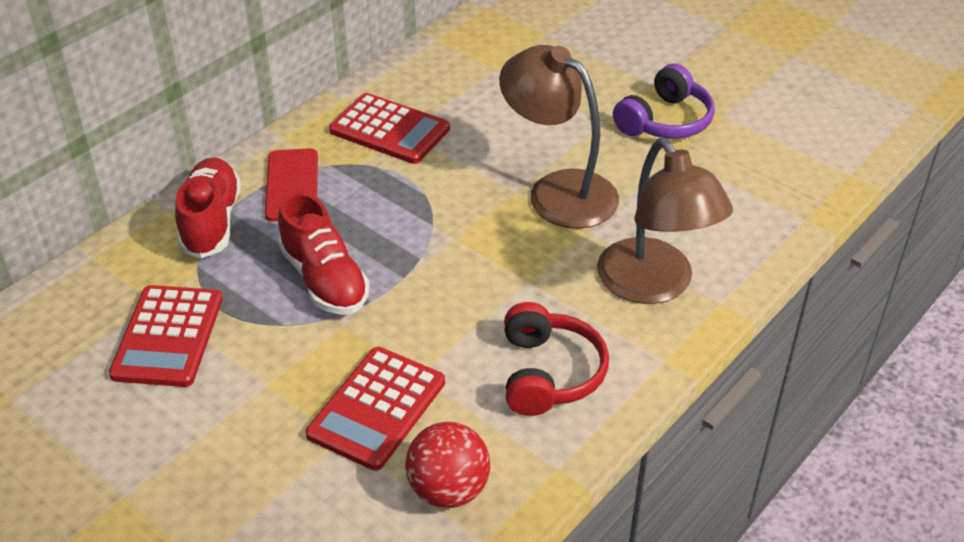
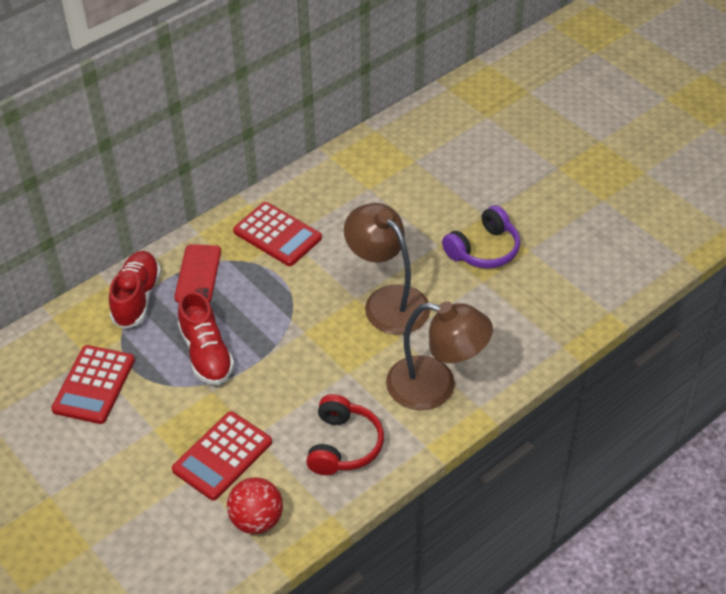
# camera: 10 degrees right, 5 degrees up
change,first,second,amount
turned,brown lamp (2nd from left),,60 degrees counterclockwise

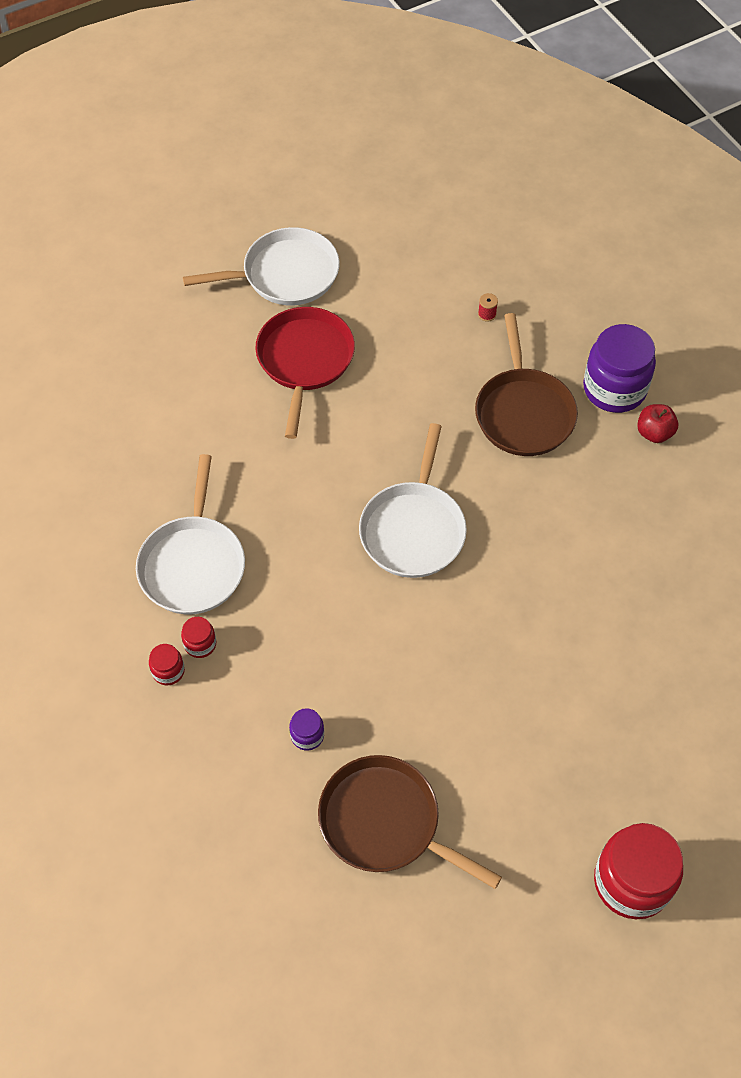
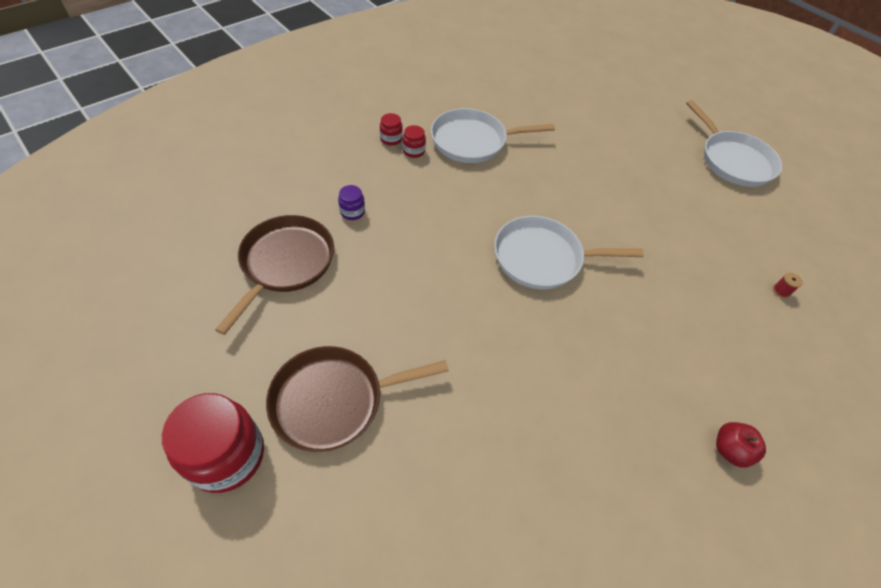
# camera: 75 degrees right, 5 degrees down
change,first,second,amount
removed,red pan,,
moved,brown pan (2nd from left),,
removed,purple jar (2nd from left),,

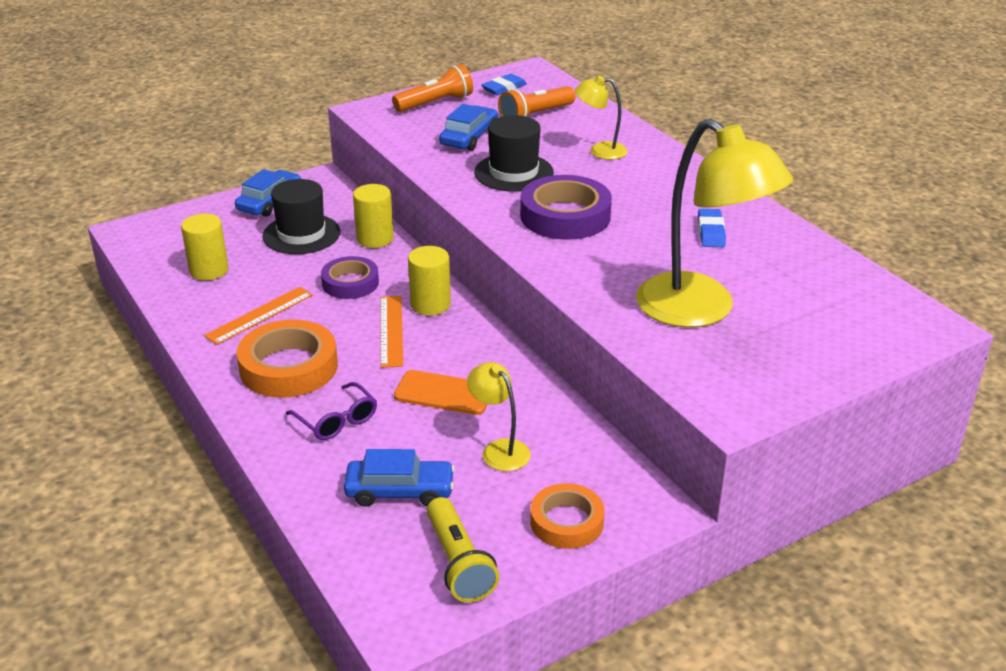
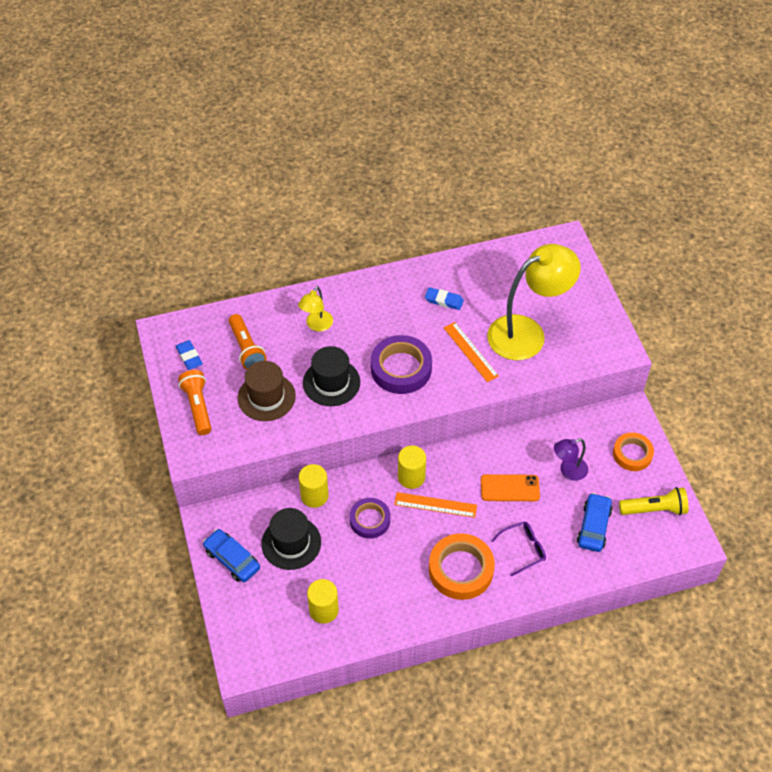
# camera: 75 degrees left, 20 degrees up
change,first,second,amount
replaced,blue car (3rd from left),brown hat,
moved,orange ruler (1st from left in the first image),orange ruler (2nd from left),
recoloured,yellow lamp (1st from left),purple lamp,
turned,orange phone,,60 degrees clockwise

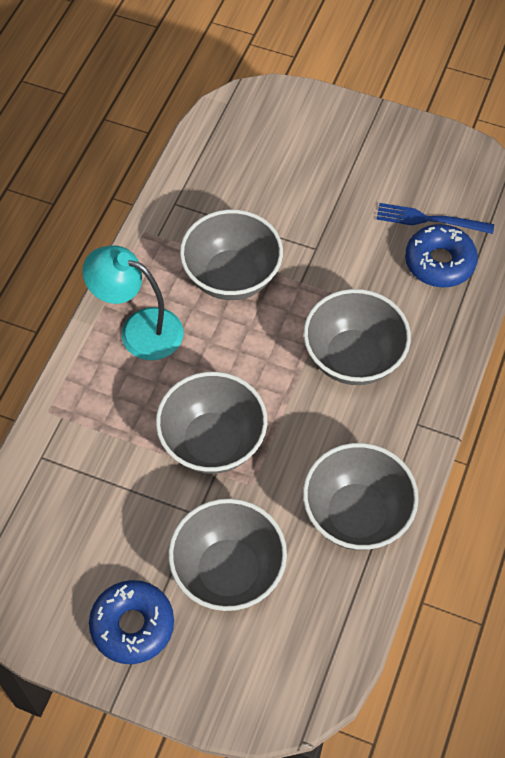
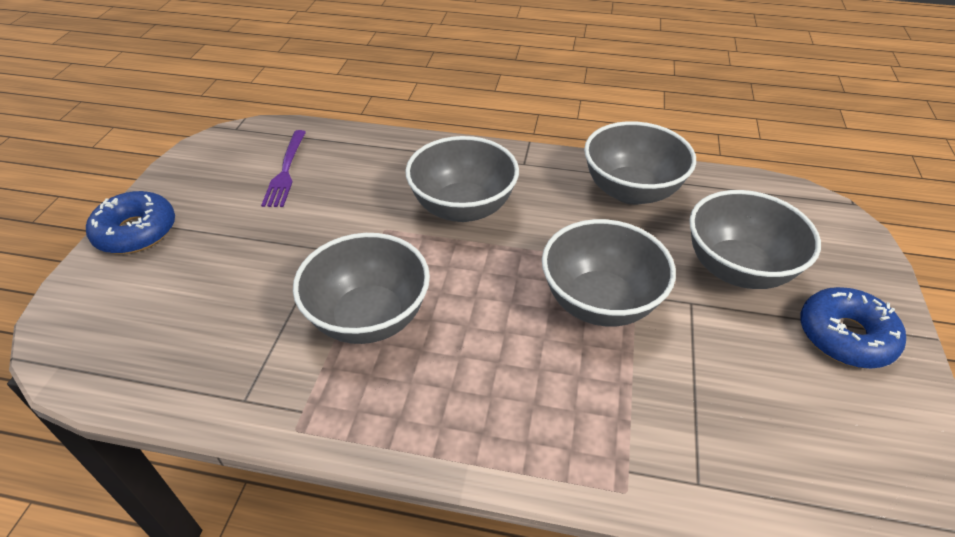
# camera: 100 degrees left, 15 degrees down
change,first,second,amount
recoloured,blue fork,purple fork,
moved,blue donut (2nd from left in the first image),blue donut (1st from left),
removed,turquoise lamp,,

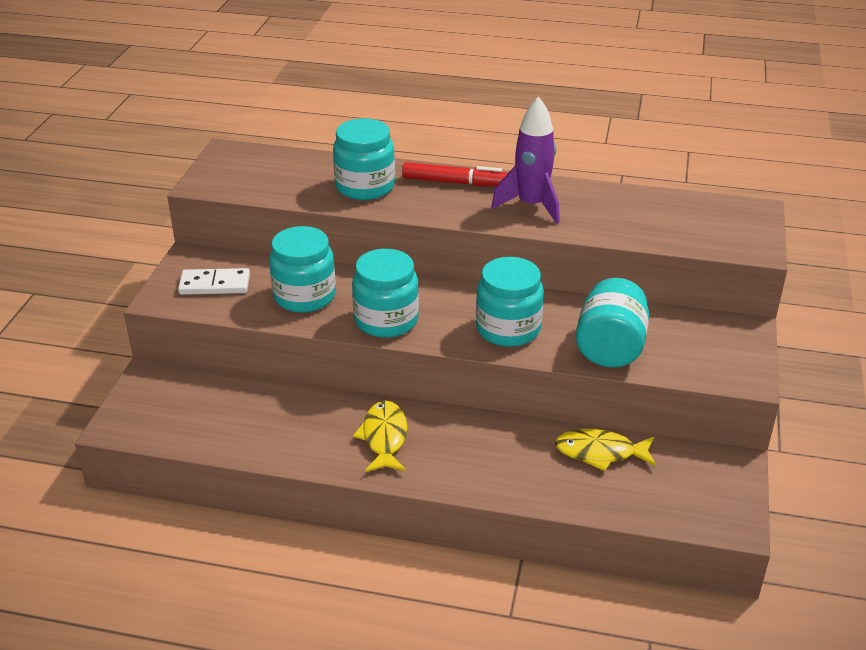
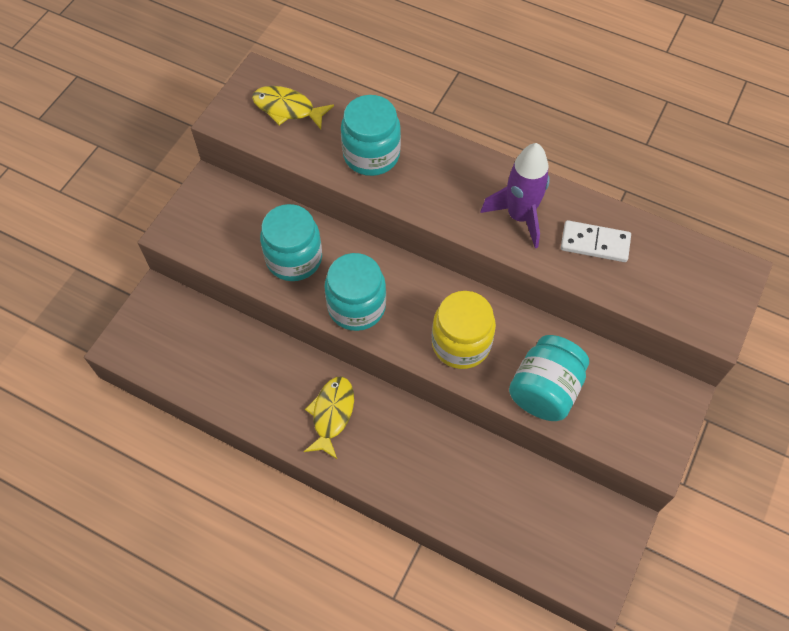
# camera: 15 degrees right, 25 degrees up
change,first,second,amount
removed,red marker,,
recoloured,turquoise jar (4th from left),yellow jar,
moved,white domino,,
moved,yellow fish (2nd from left in the first image),yellow fish (1st from left),

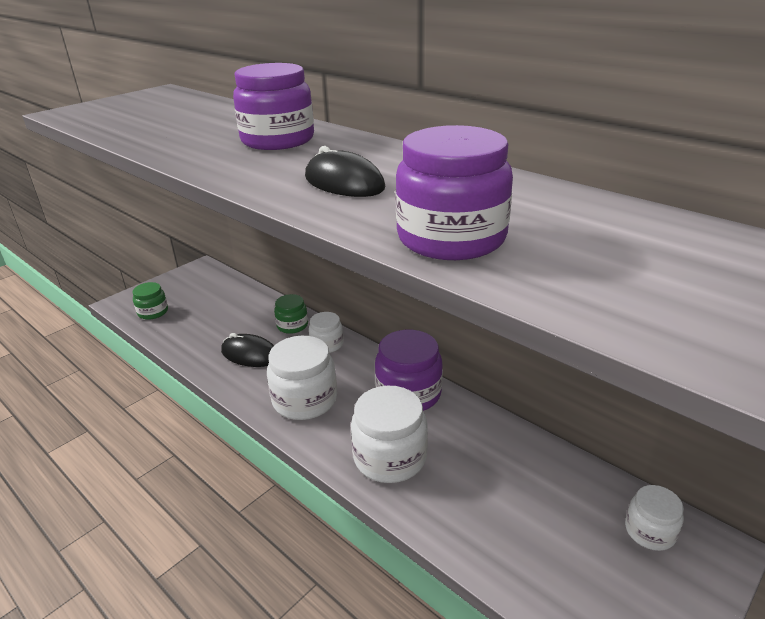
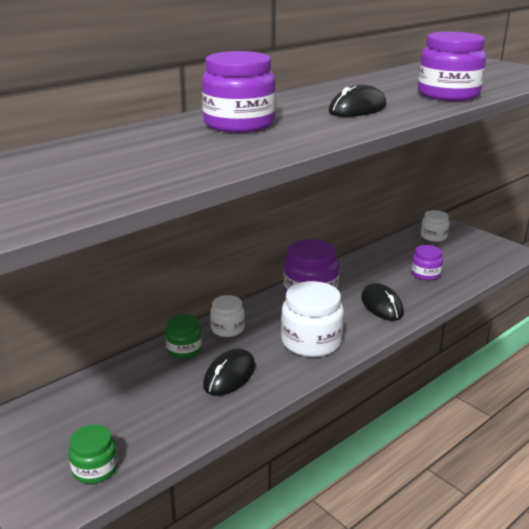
# camera: 85 degrees left, 5 degrees down
change,first,second,amount
replaced,white jar (3rd from left),black mouse (3rd from left),
added,,purple jar (3rd from left),

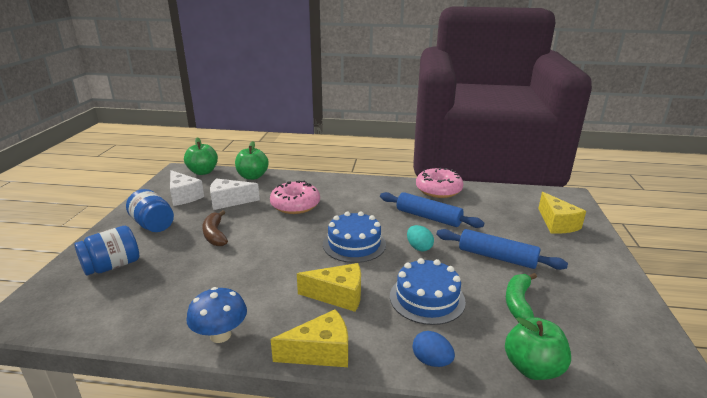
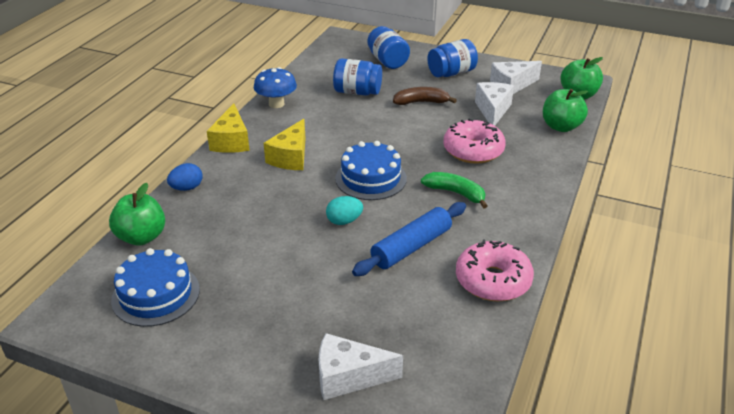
# camera: 105 degrees right, 10 degrees up
change,first,second,amount
recoloured,yellow cheese (3rd from left),white cheese (1st from left),
removed,blue rolling pin (2nd from left),,
moved,blue cake (2nd from left in the first image),blue cake (1st from left),
moved,green banana,,
added,,blue jar (1st from left),

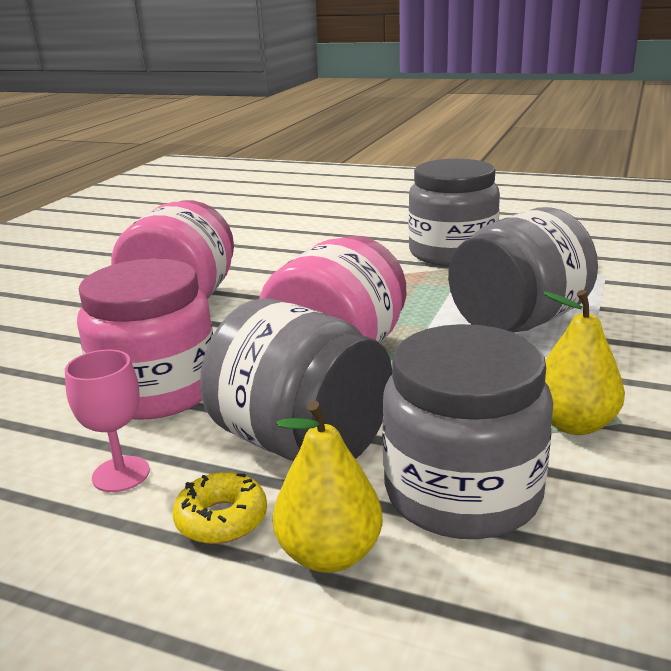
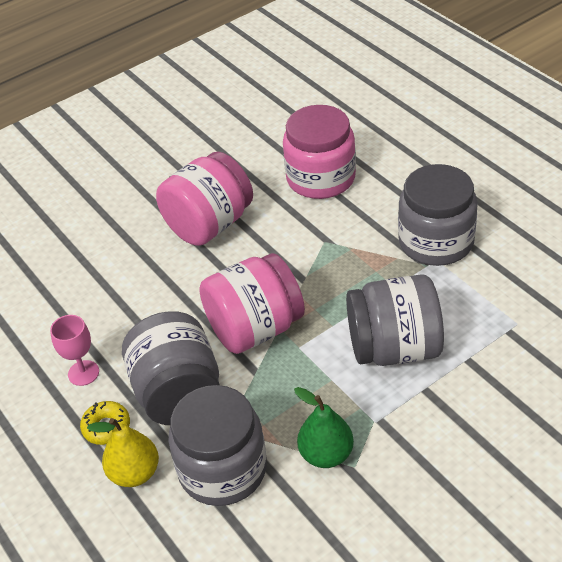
# camera: 35 degrees right, 20 degrees up
change,first,second,amount
moved,pink jar (1st from left in the first image),pink jar (3rd from left),
recoloured,yellow pear (2nd from left),green pear,

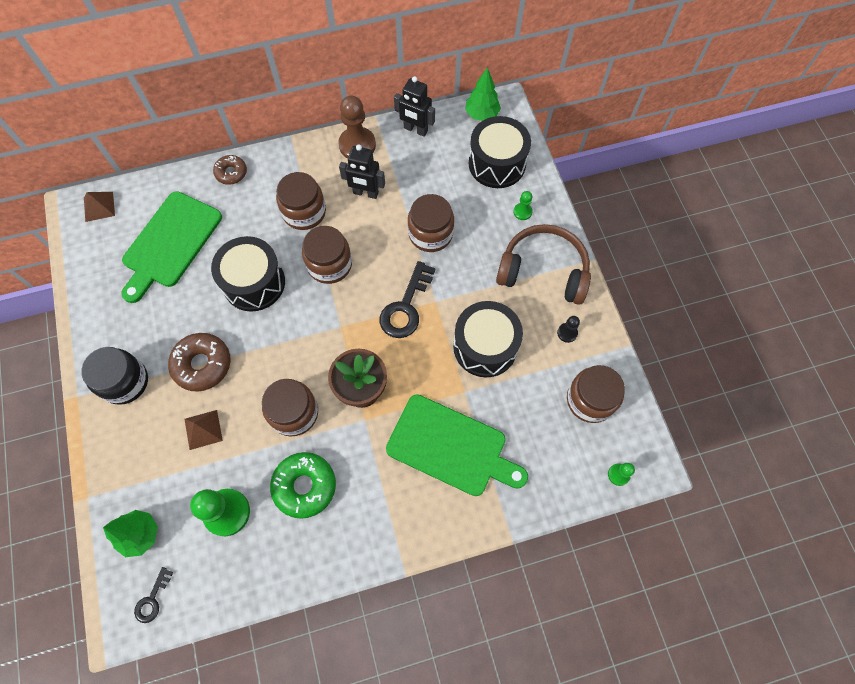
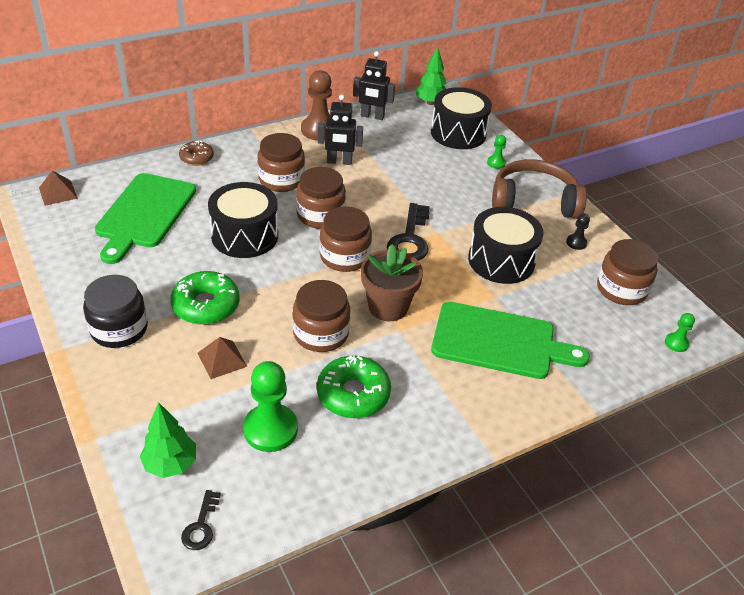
# camera: 15 degrees left, 25 degrees down
change,first,second,amount
moved,brown jar (4th from left),,
recoloured,brown donut (1st from left),green donut (1st from left),

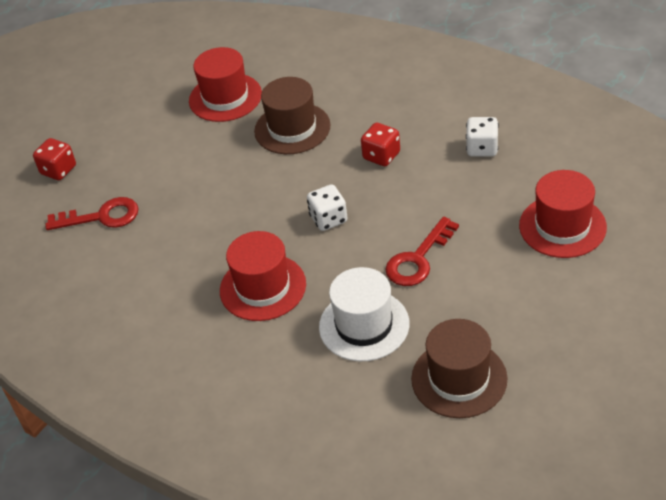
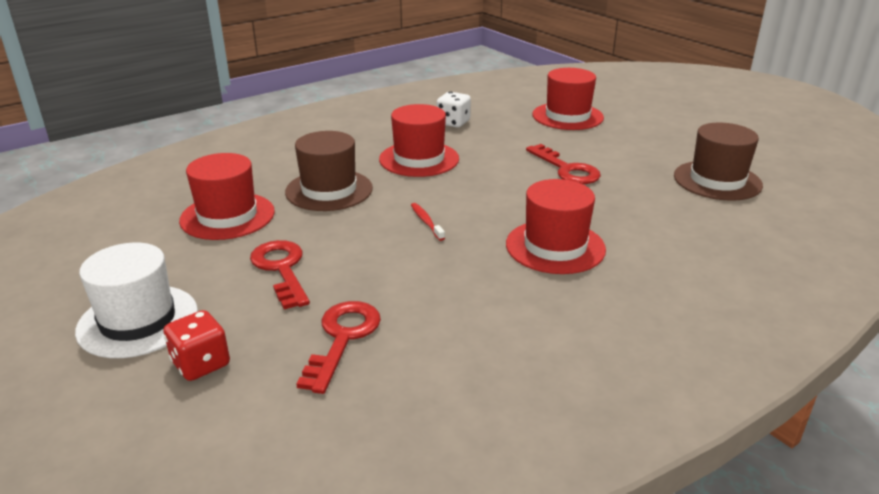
# camera: 75 degrees left, 15 degrees down
change,first,second,amount
replaced,red dice (2nd from left),red hat (2nd from left),
removed,white dice (1st from left),,
moved,white hat,,
added,,red toothbrush,
added,,red key (1st from left),

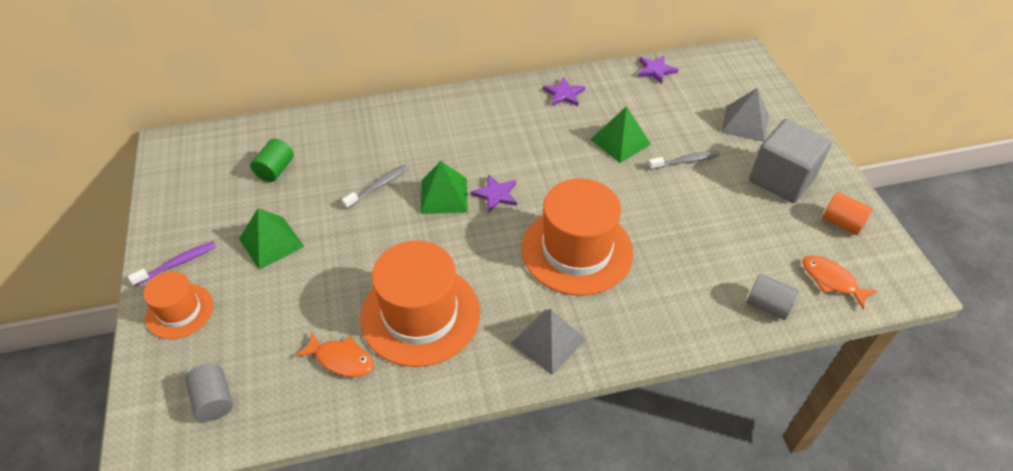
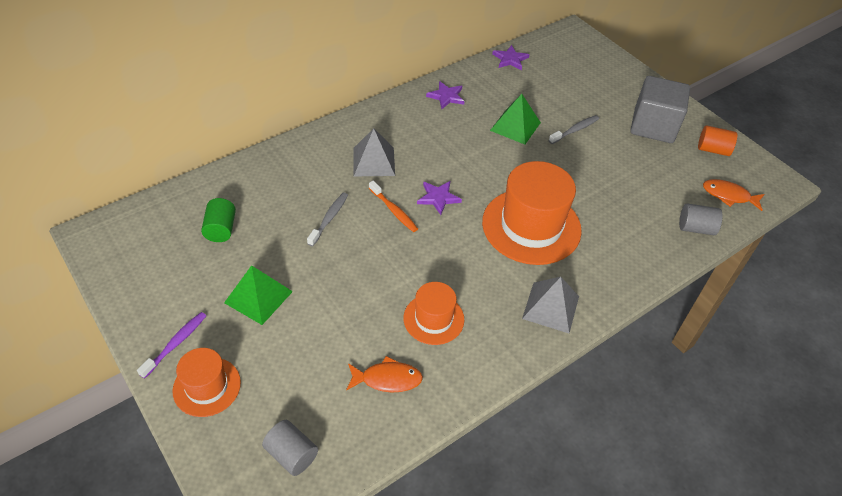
# camera: 25 degrees left, 0 degrees up
change,first,second,amount
moved,grey pyramid (2nd from left in the first image),grey pyramid (1st from left),
replaced,green pyramid (2nd from left),orange toothbrush,
resized,orange hat (2nd from left),,x0.55

